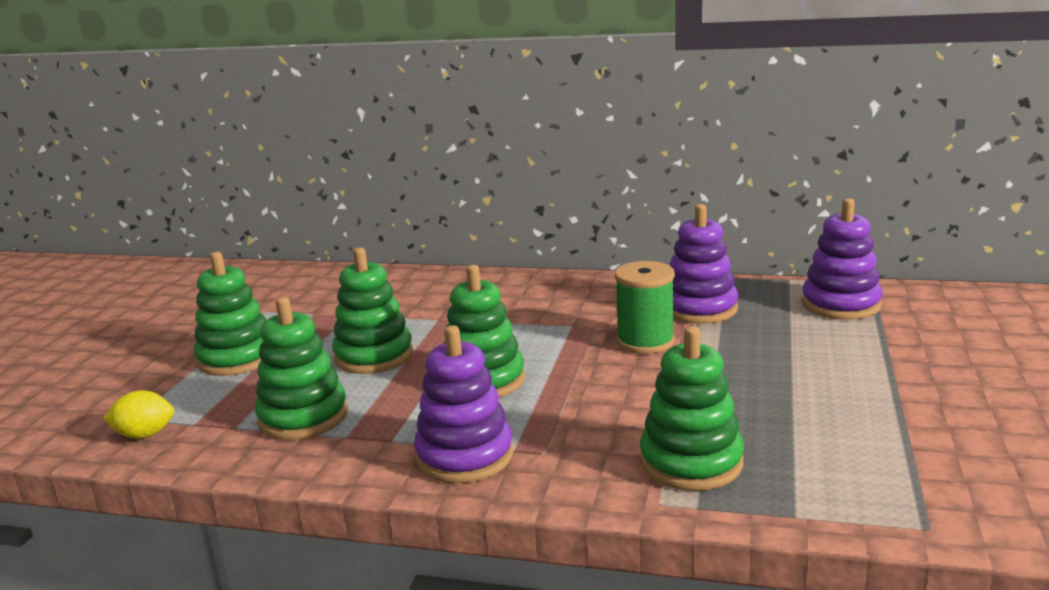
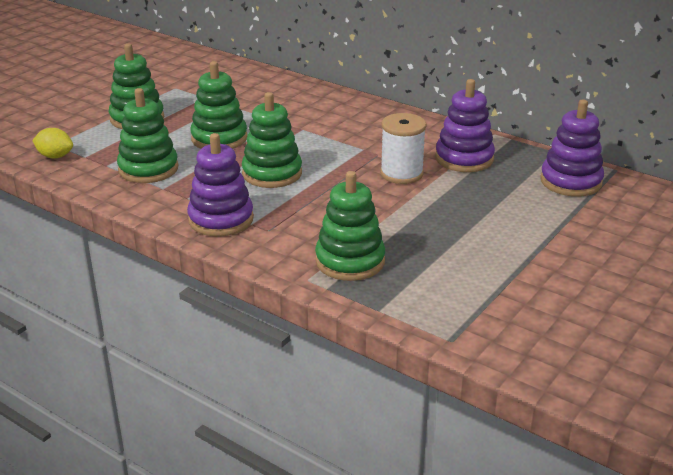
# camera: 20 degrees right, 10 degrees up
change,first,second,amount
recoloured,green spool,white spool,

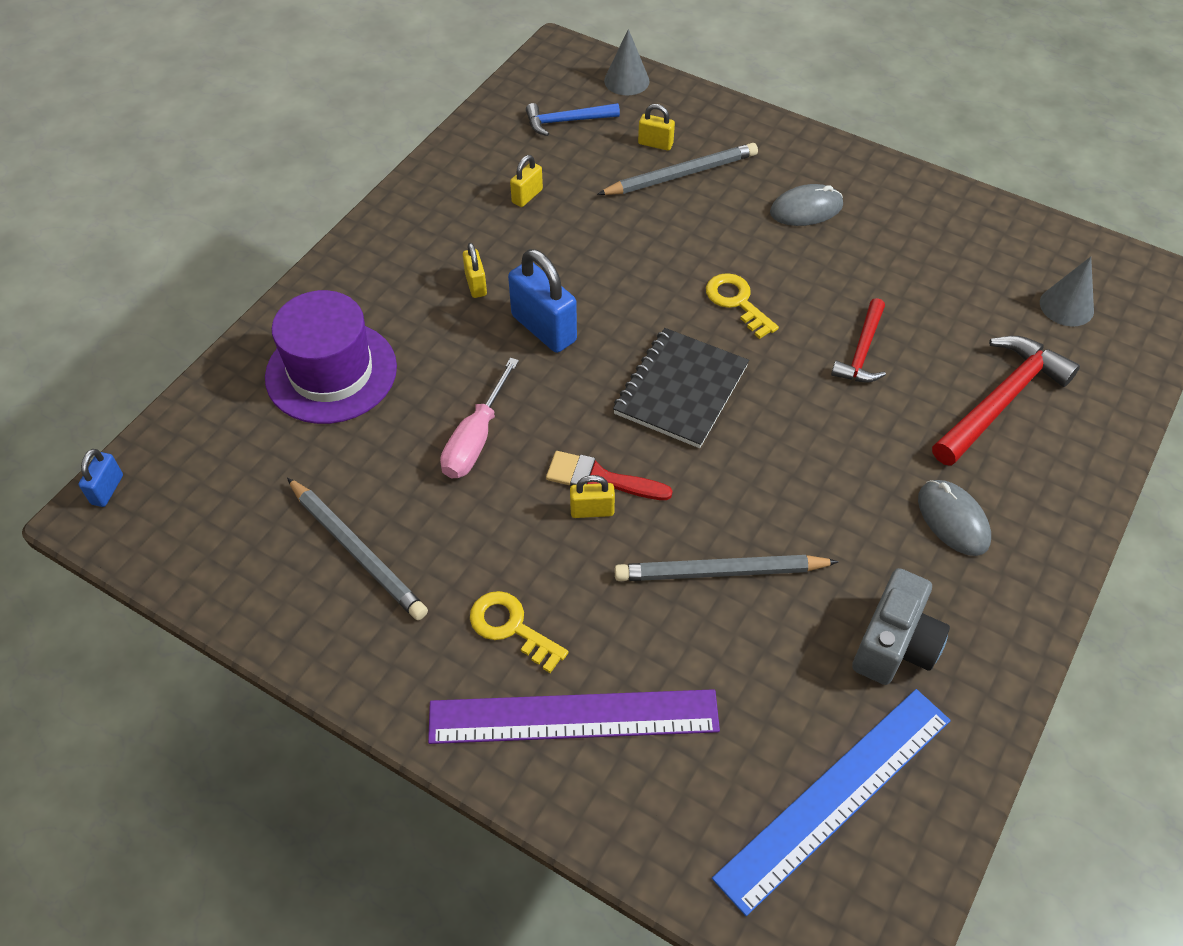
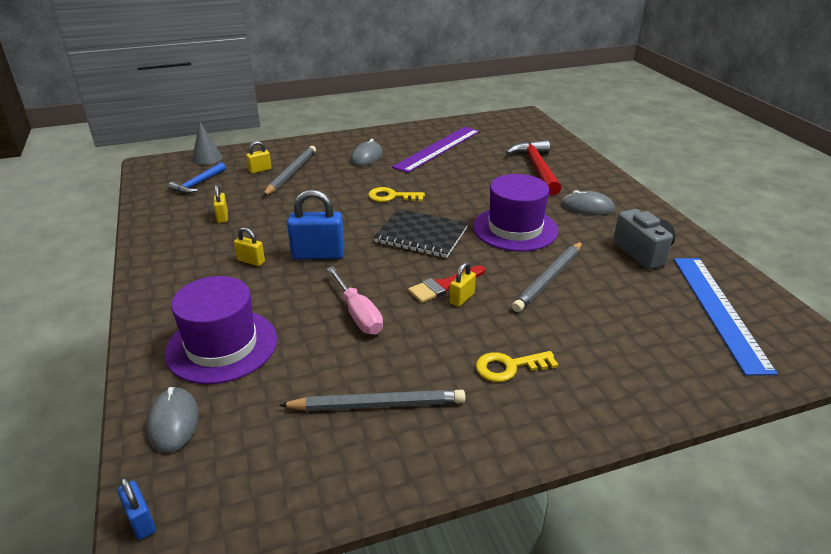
# camera: 50 degrees left, 20 degrees down
change,first,second,amount
removed,grey cone (2nd from left),,
removed,red hammer (1st from left),,
turned,black notebook,,45 degrees counterclockwise
moved,purple ruler,,
added,,purple hat (2nd from left),
added,,grey mouse (1st from left),

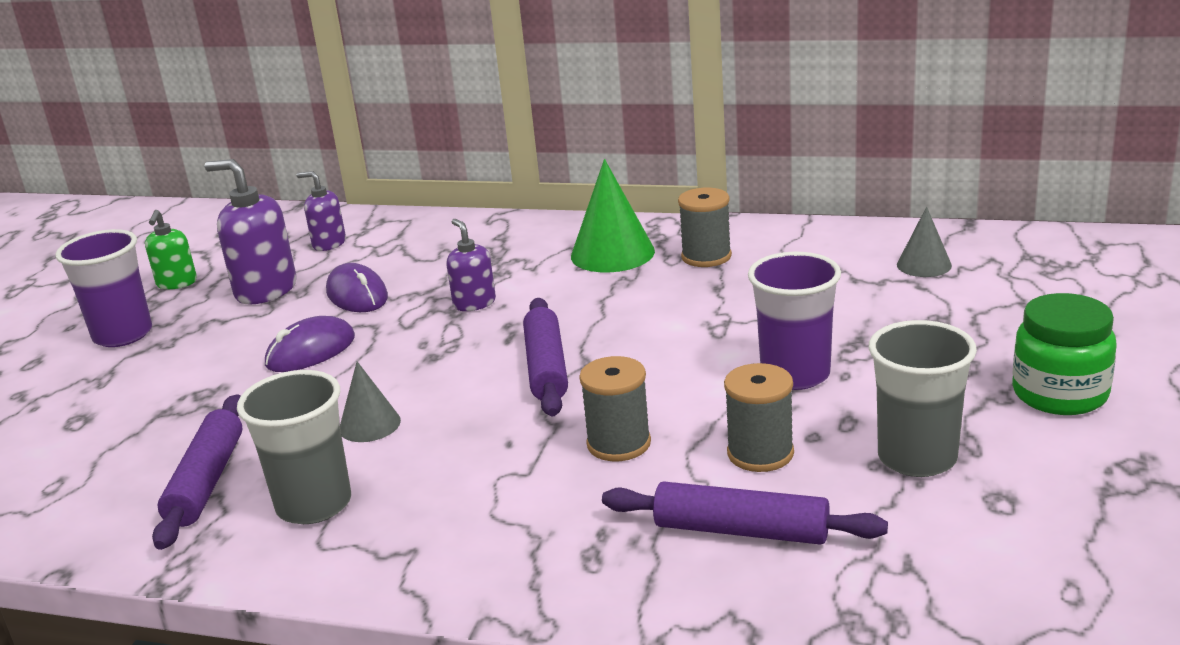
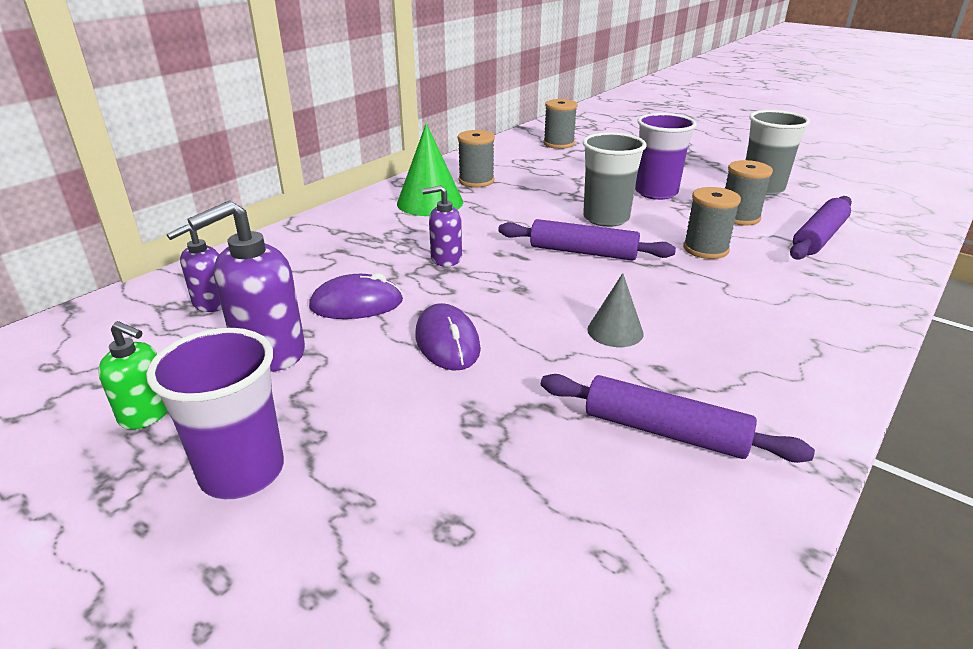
# camera: 70 degrees left, 5 degrees up
change,first,second,amount
replaced,grey cone (2nd from left),grey spool (2nd from left),
removed,green jar,,
moved,grey cup (1st from left),,

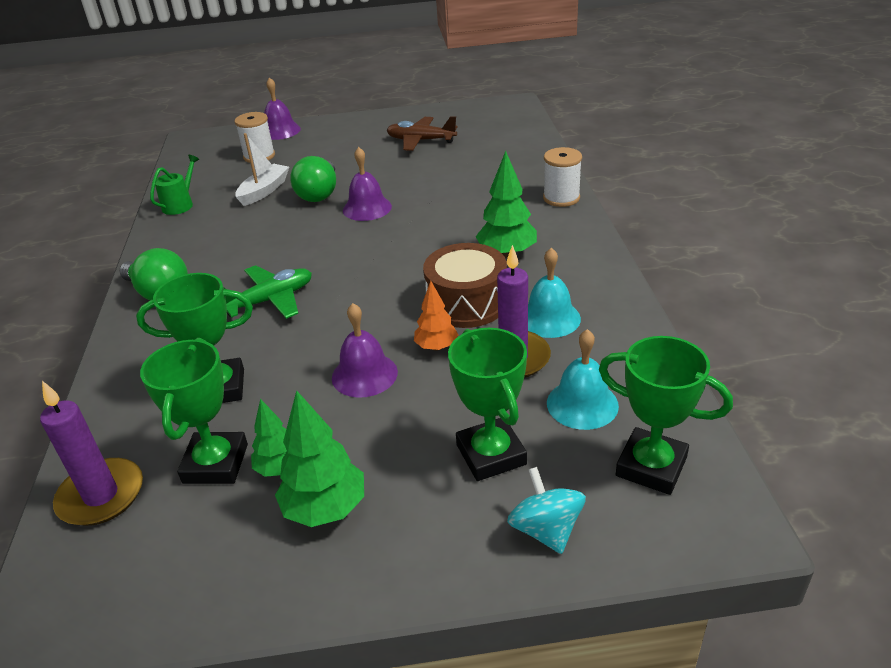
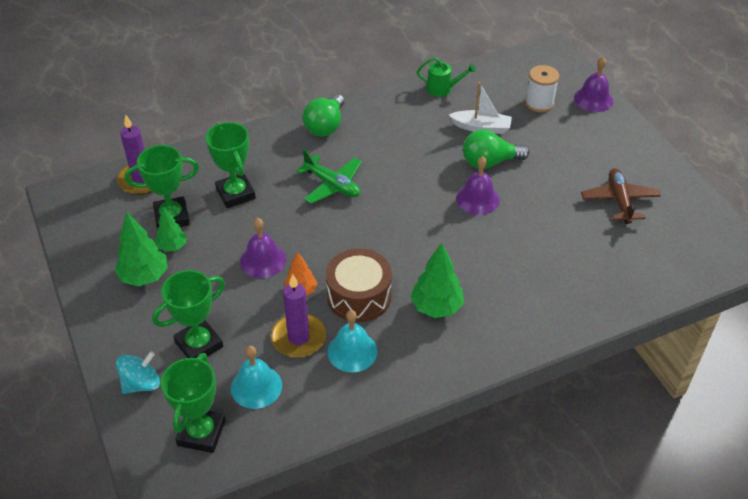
# camera: 70 degrees right, 10 degrees up
change,first,second,amount
removed,white spool (2nd from left),,

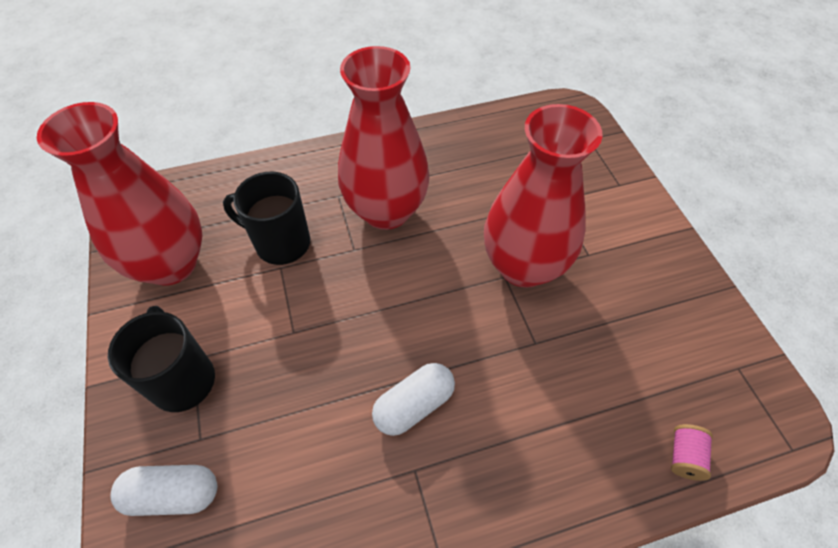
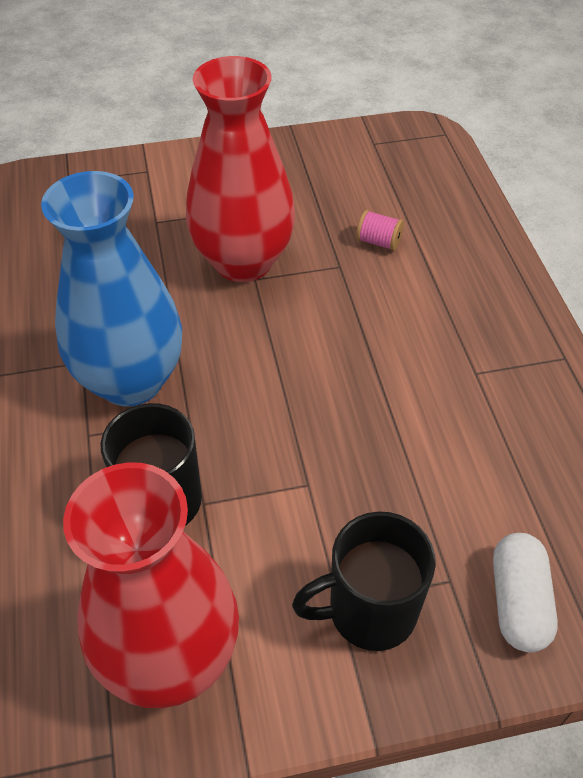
# camera: 85 degrees left, 5 degrees down
change,first,second,amount
recoloured,red vase (2nd from left),blue vase,
removed,white capsule (2nd from left),,
moved,pink spool,,

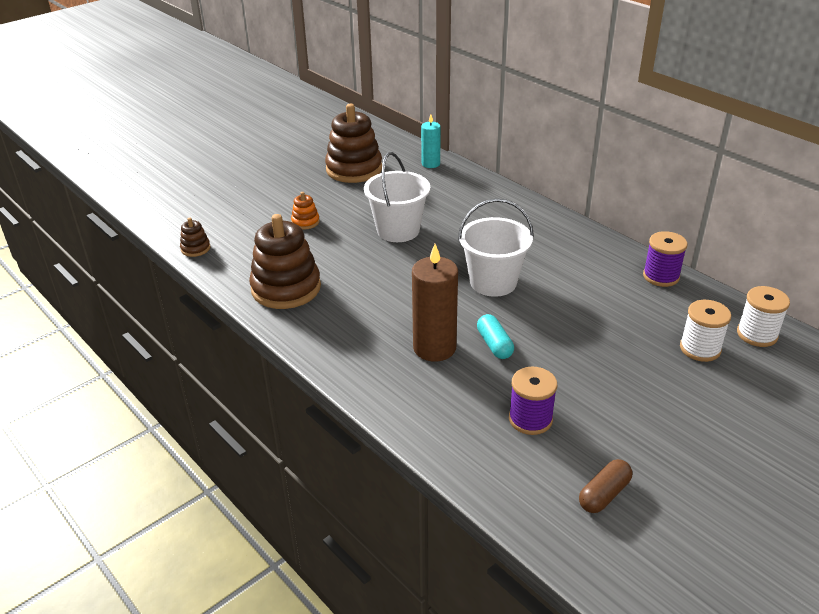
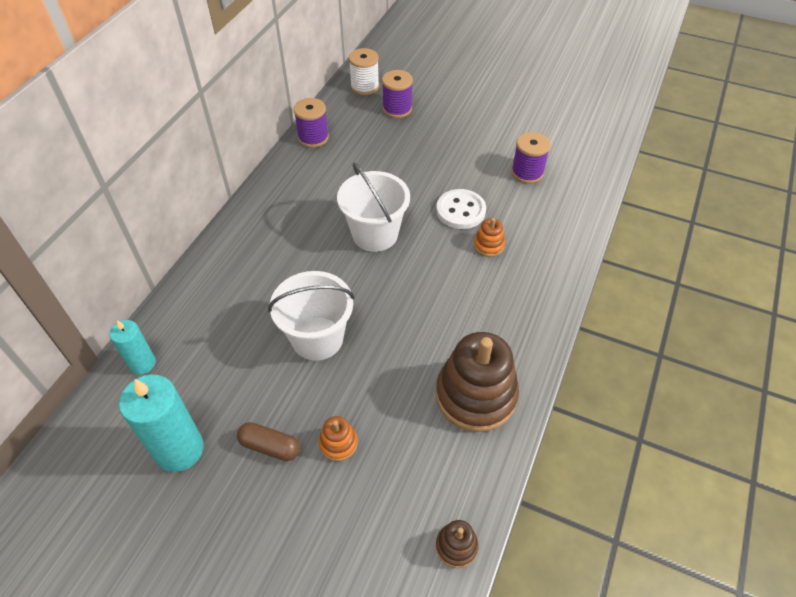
# camera: 115 degrees left, 15 degrees up
change,first,second,amount
replaced,brown stacking toy (3rd from left),turquoise candle (2nd from left),
replaced,brown candle,orange stacking toy (2nd from left),
recoloured,white spool (1st from left),purple spool (2nd from left),
replaced,turquoise capsule,white button,
moved,brown capsule,,

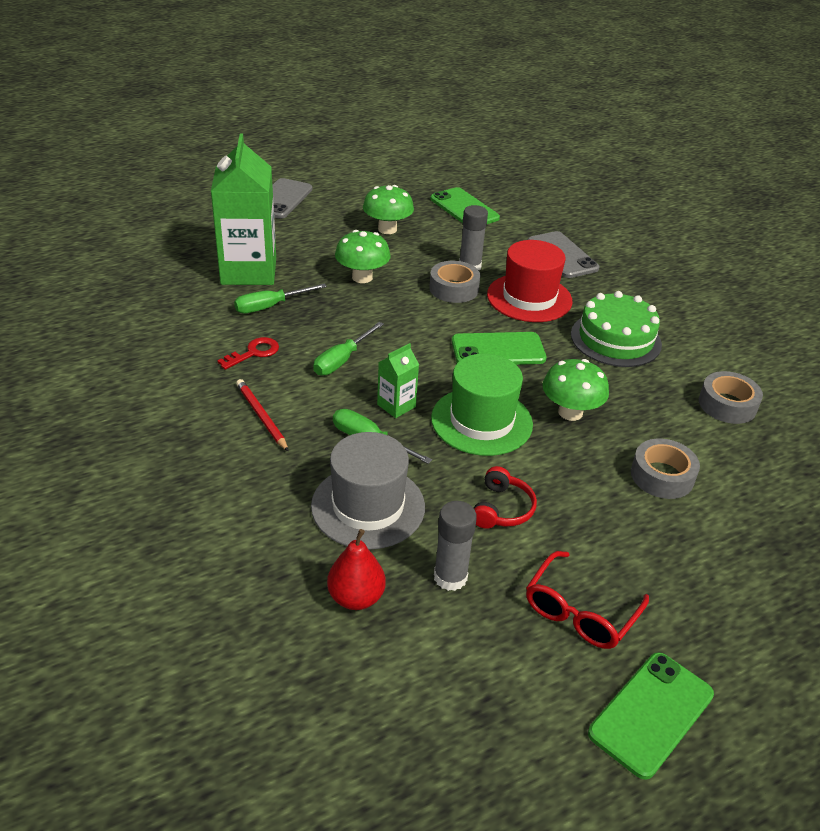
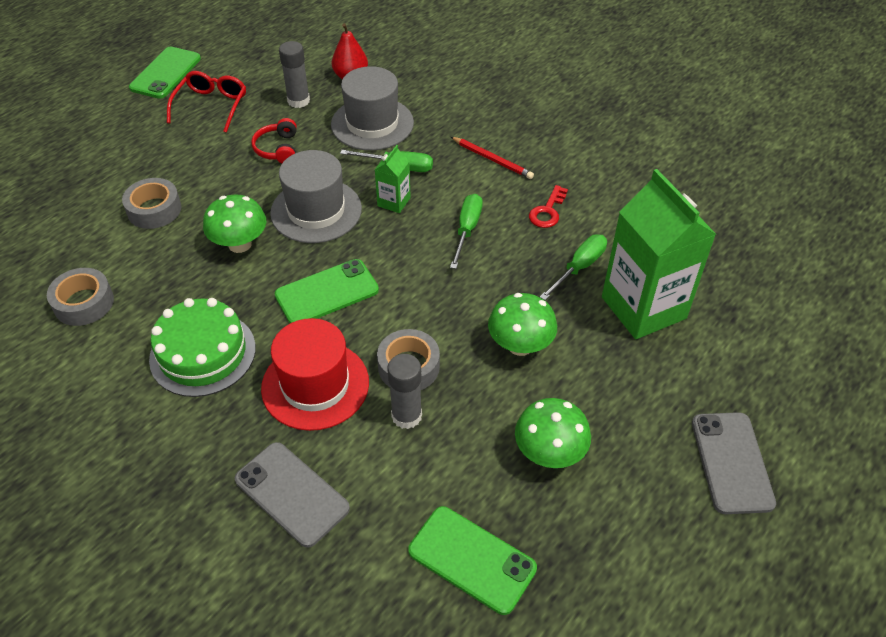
# camera: 160 degrees right, 10 degrees up
change,first,second,amount
recoloured,green hat,grey hat (1st from left),

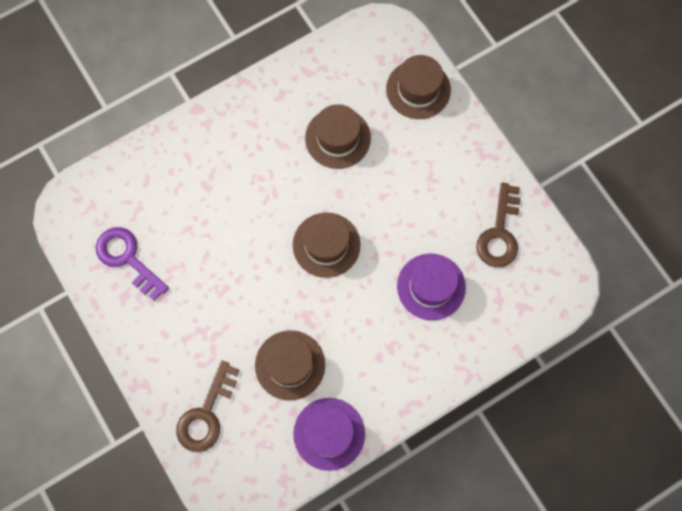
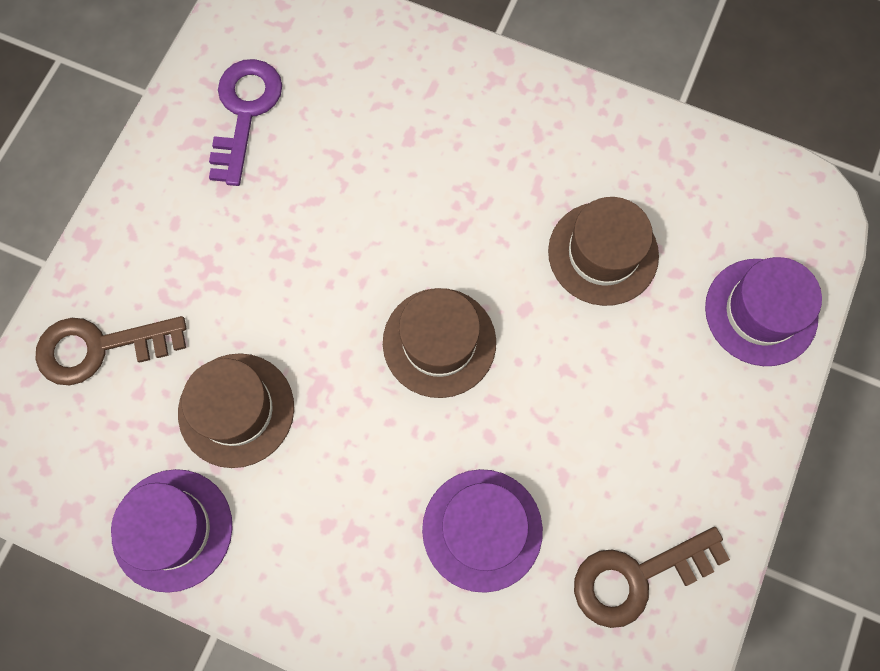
# camera: 55 degrees right, 0 degrees up
change,first,second,amount
recoloured,brown hat (4th from left),purple hat (3rd from left),

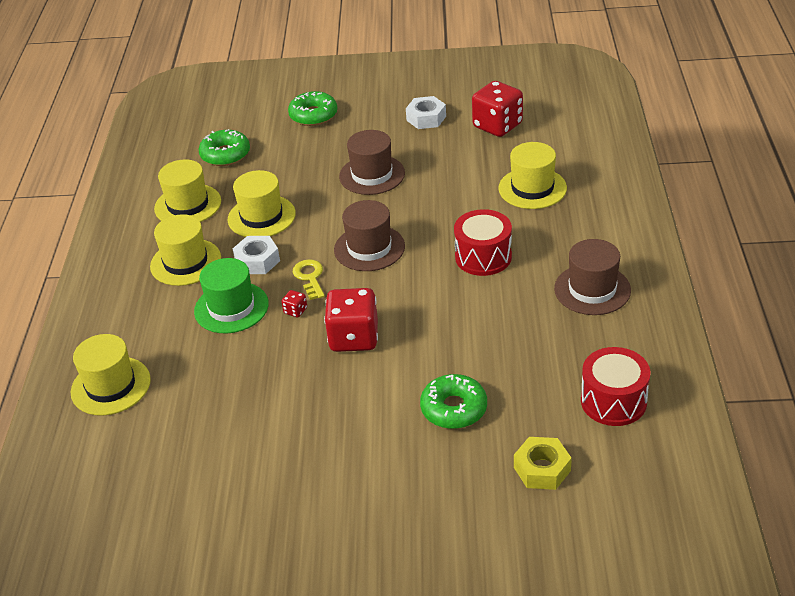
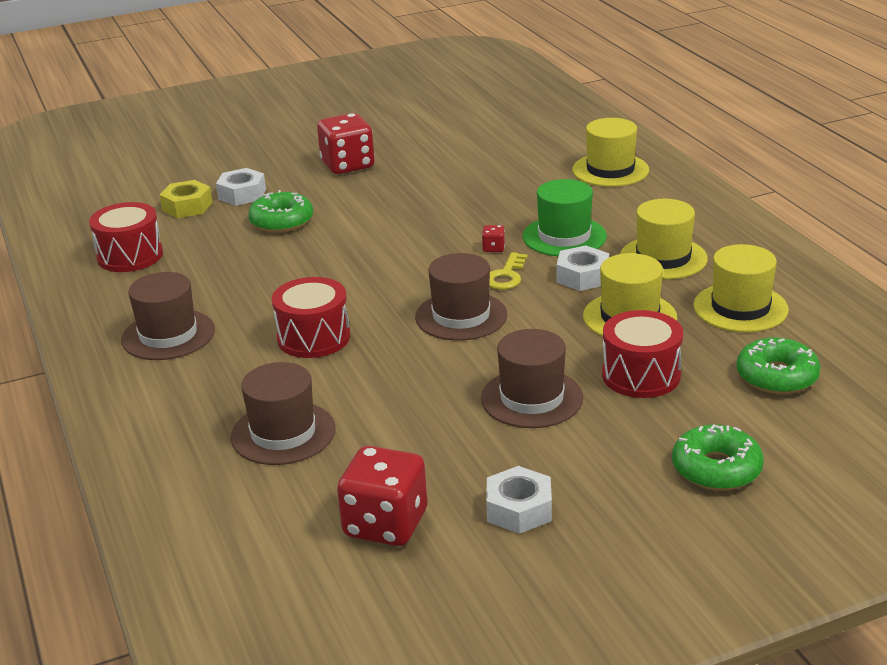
# camera: 155 degrees right, 10 degrees down
change,first,second,amount
recoloured,yellow hat (5th from left),brown hat (2nd from left),
turned,yellow key,,60 degrees clockwise
moved,red dice (2nd from left in the first image),red dice (1st from left),
added,,white nut (1st from left),
added,,red drum (3rd from left),

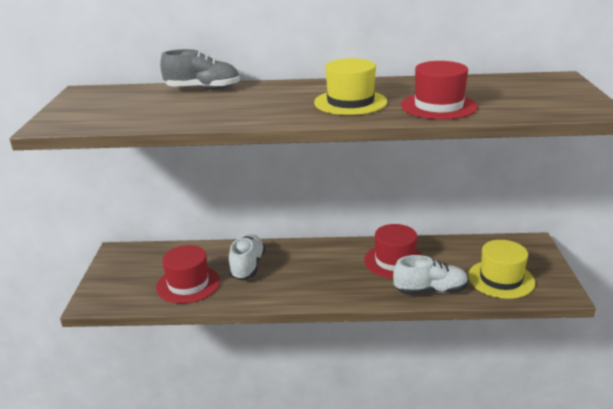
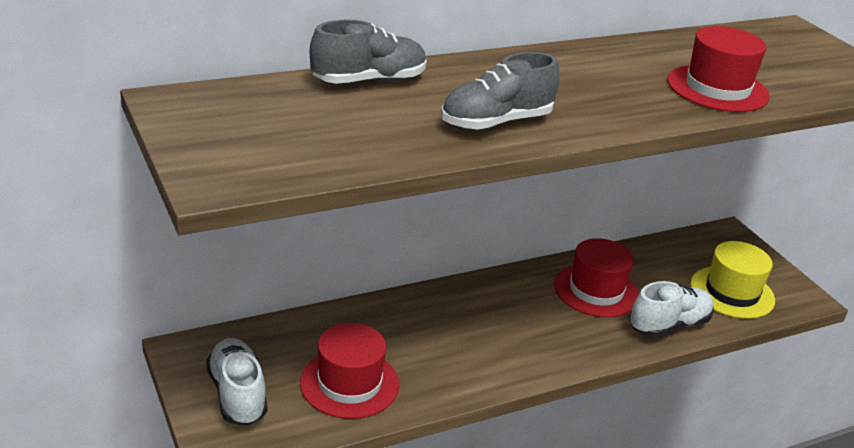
# camera: 30 degrees left, 5 degrees up
change,first,second,amount
removed,yellow hat (1st from left),,
moved,white shoe (1st from left),,
added,,grey shoe (2nd from left),

